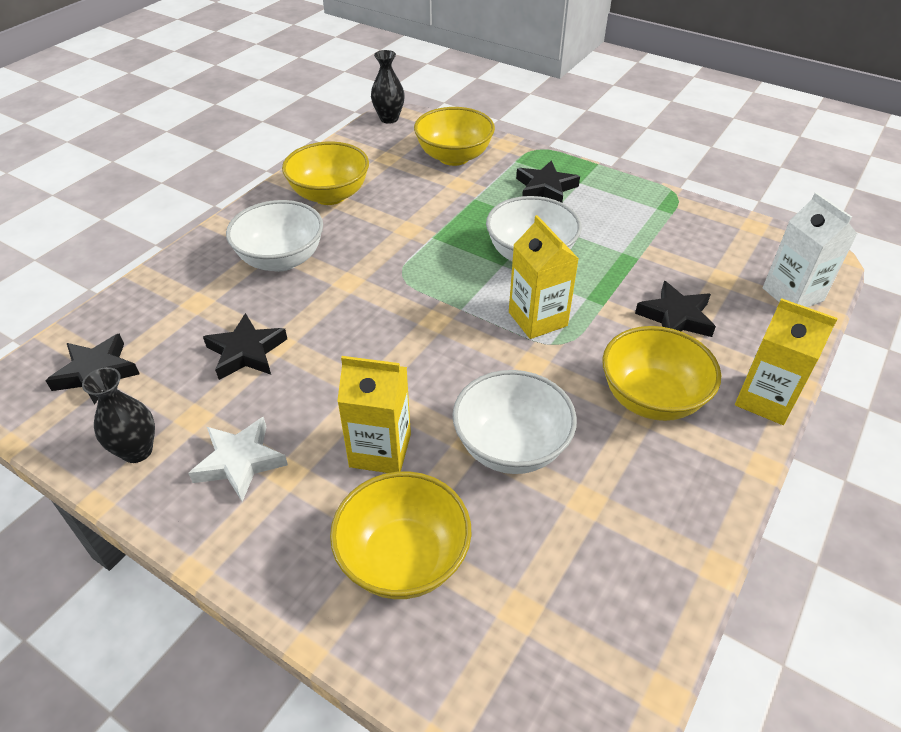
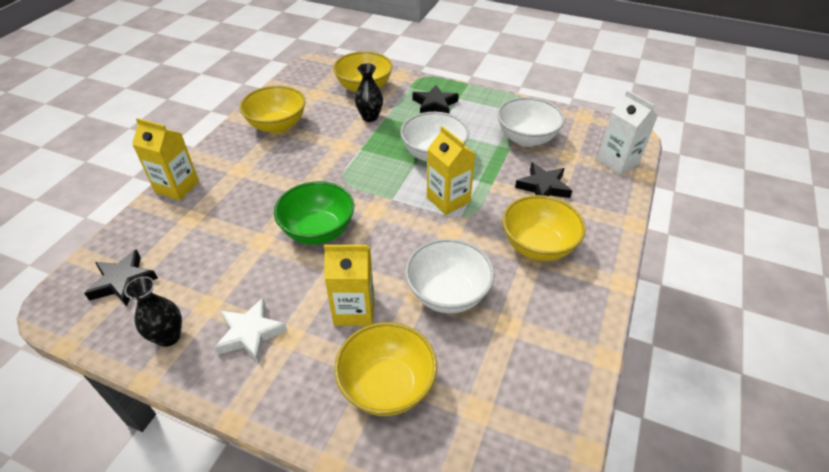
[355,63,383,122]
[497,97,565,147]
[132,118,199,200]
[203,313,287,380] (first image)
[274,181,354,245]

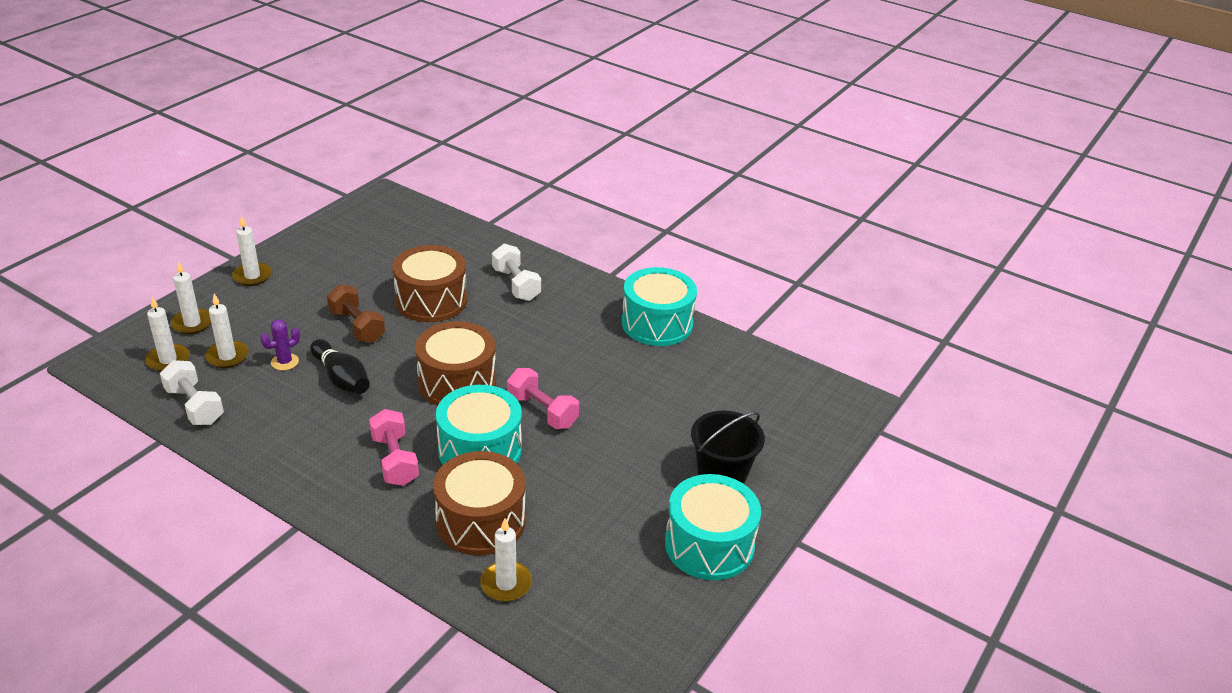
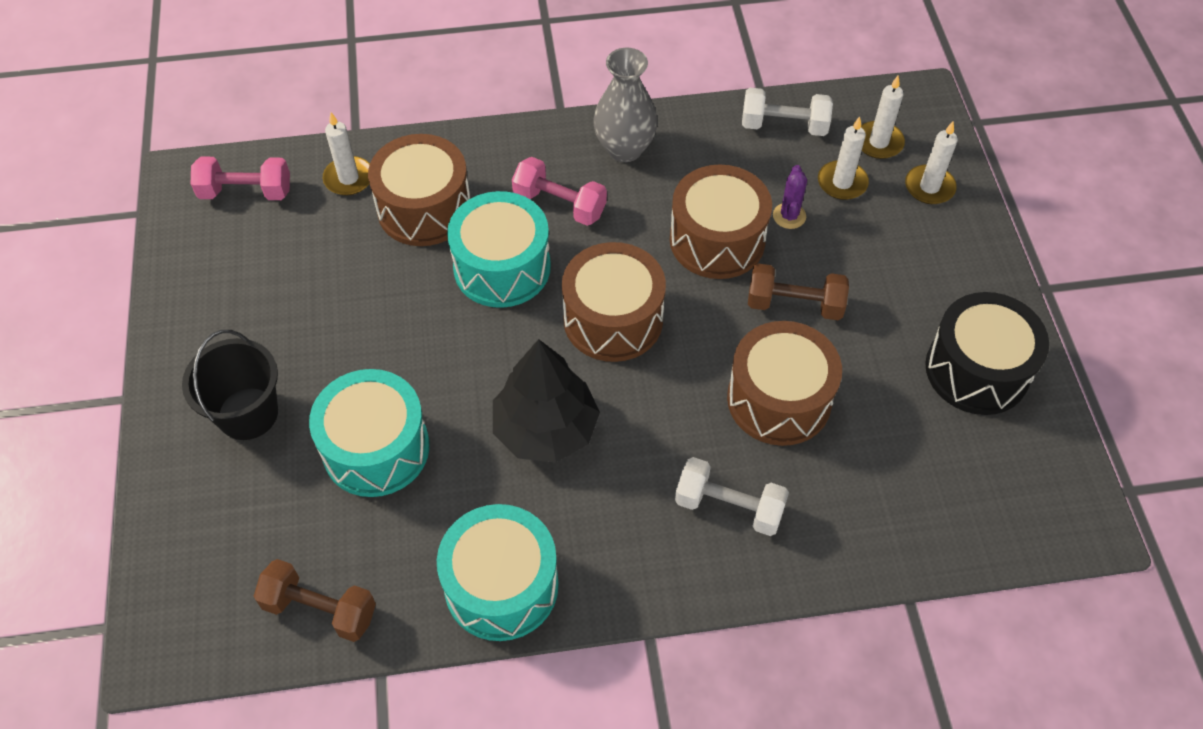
[232,215,272,286] (first image)
[670,164,772,279]
[191,157,290,200]
[309,369,430,497]
[593,48,658,162]
[925,292,1049,415]
[493,339,600,463]
[254,559,376,642]

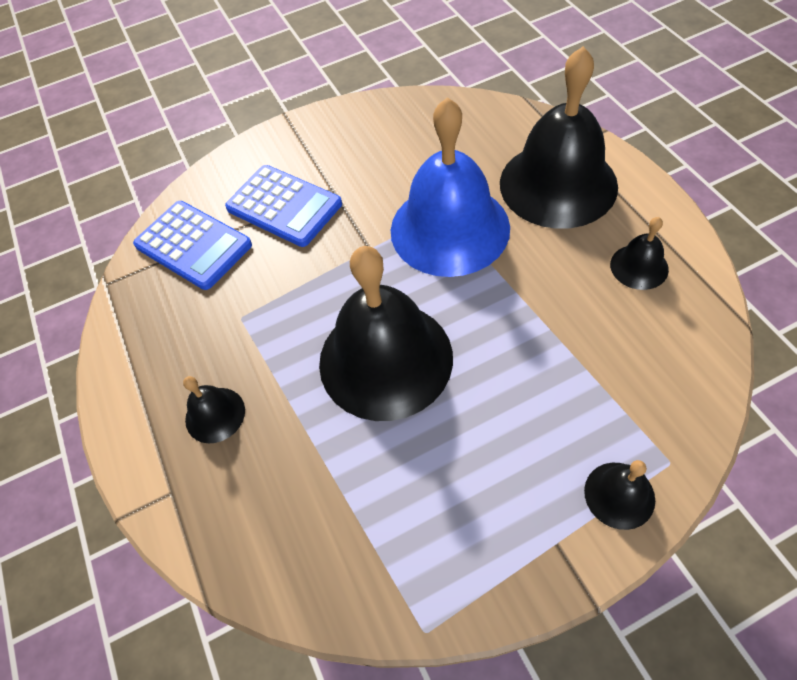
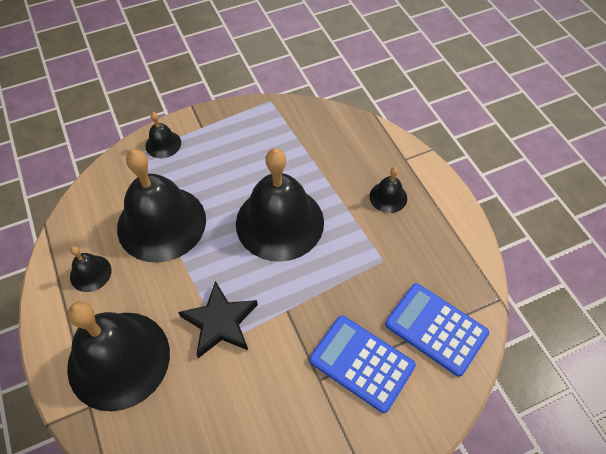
[178,281,258,358]
[117,149,206,263]

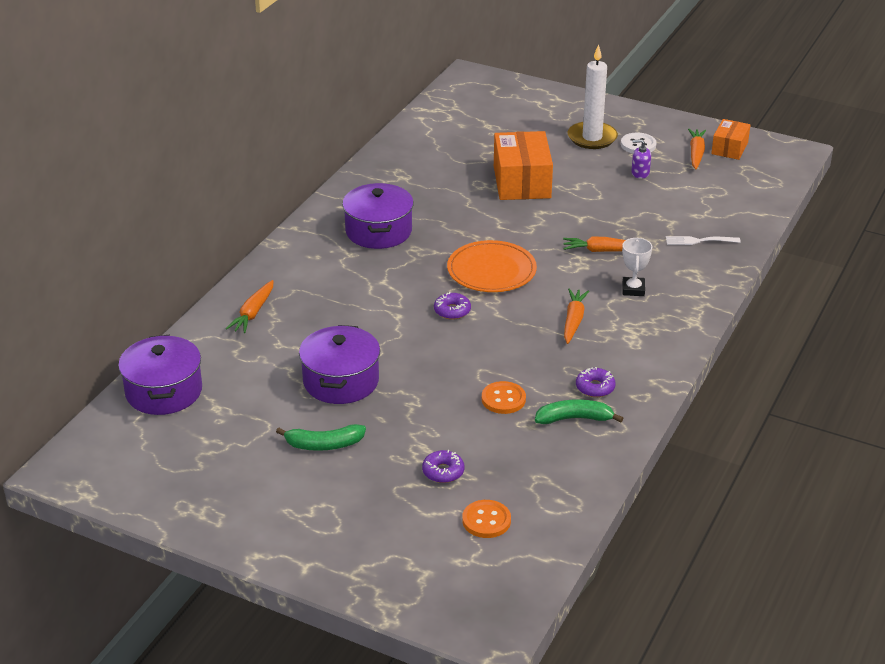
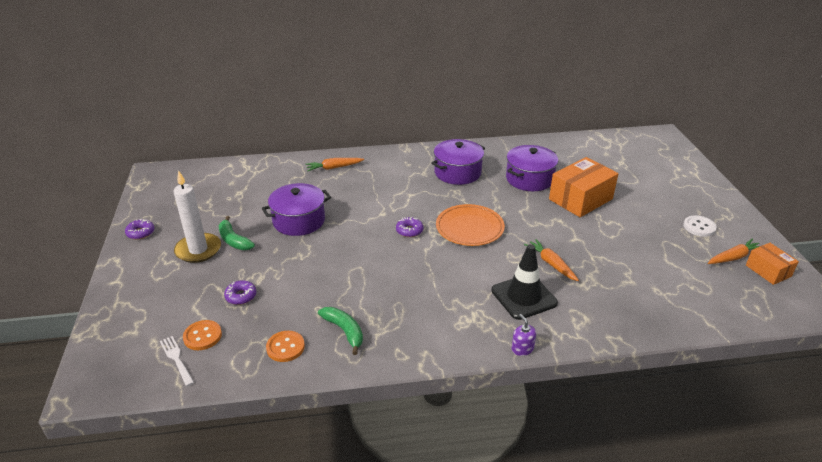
[173,170,221,263]
[746,243,799,285]
[511,314,536,356]
[160,336,194,386]
[491,244,558,320]
[564,288,589,344] (first image)
[506,145,558,191]
[125,218,155,240]
[266,331,305,362]

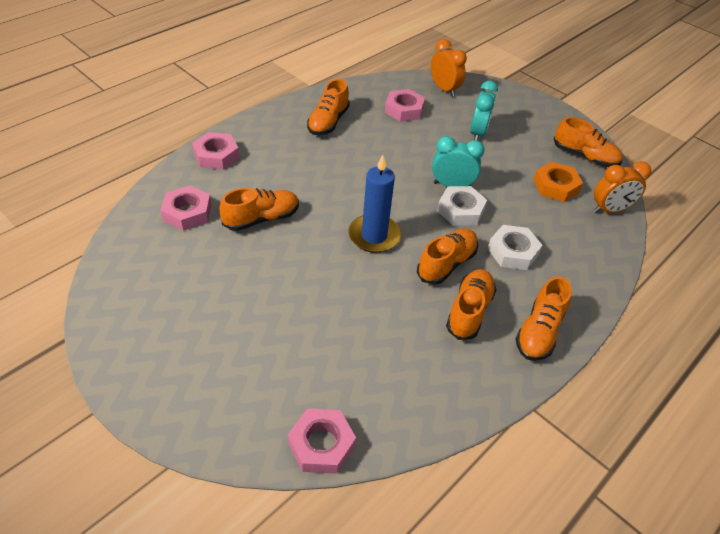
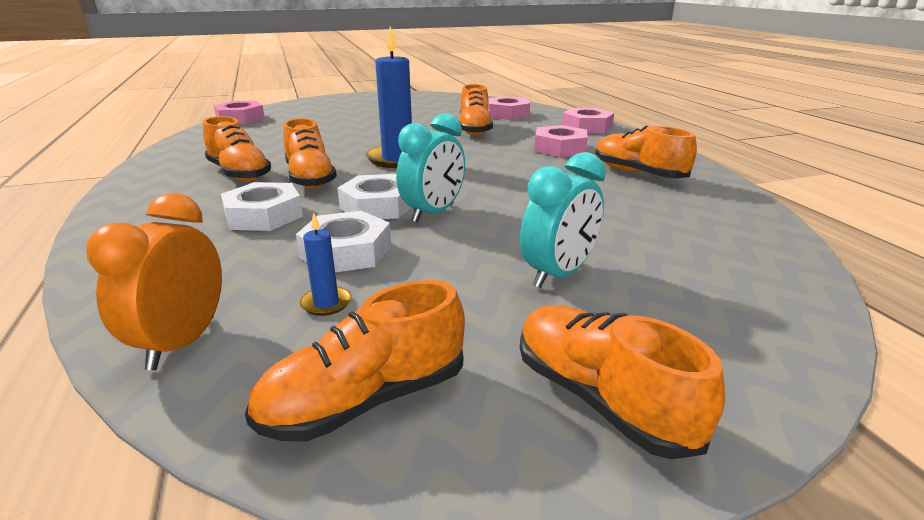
[431,39,467,97] (first image)
[520,152,606,288]
[534,125,588,157]
[300,213,351,316]
[520,305,725,459]
[296,211,391,273]

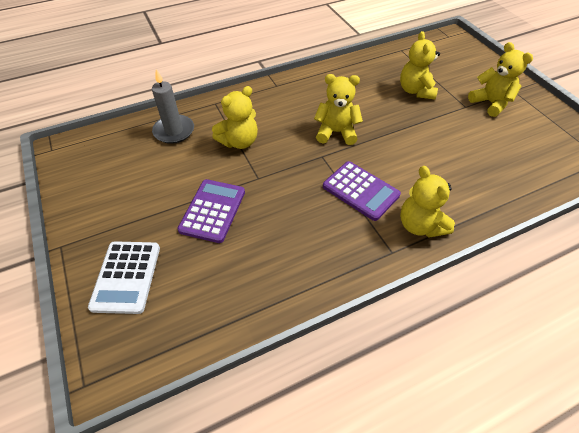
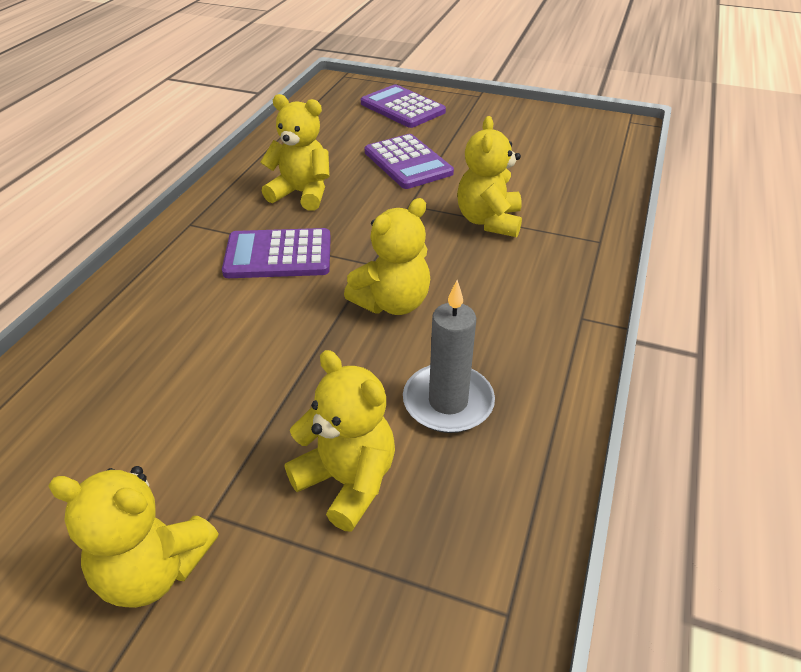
[403,280,495,433]
[260,94,330,211]
[361,84,446,128]

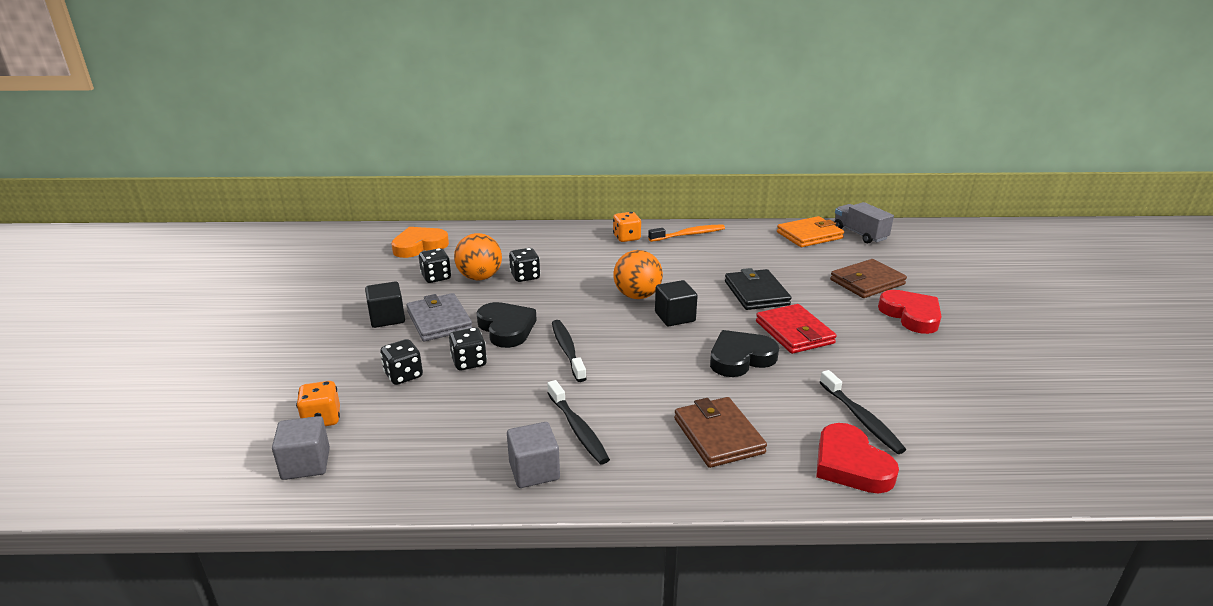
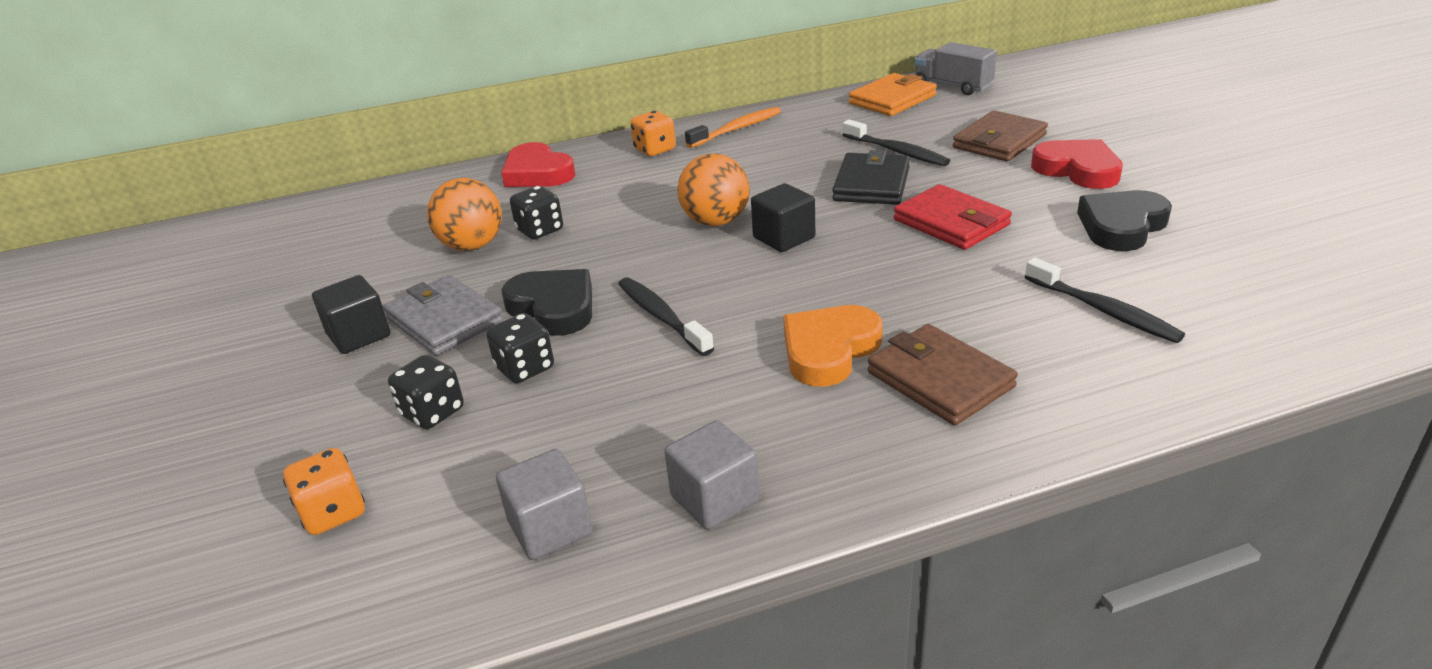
[783,305,883,387]
[419,248,451,283] (first image)
[832,150,910,205]
[1077,190,1172,251]
[843,119,950,166]
[496,449,593,560]
[501,142,575,187]

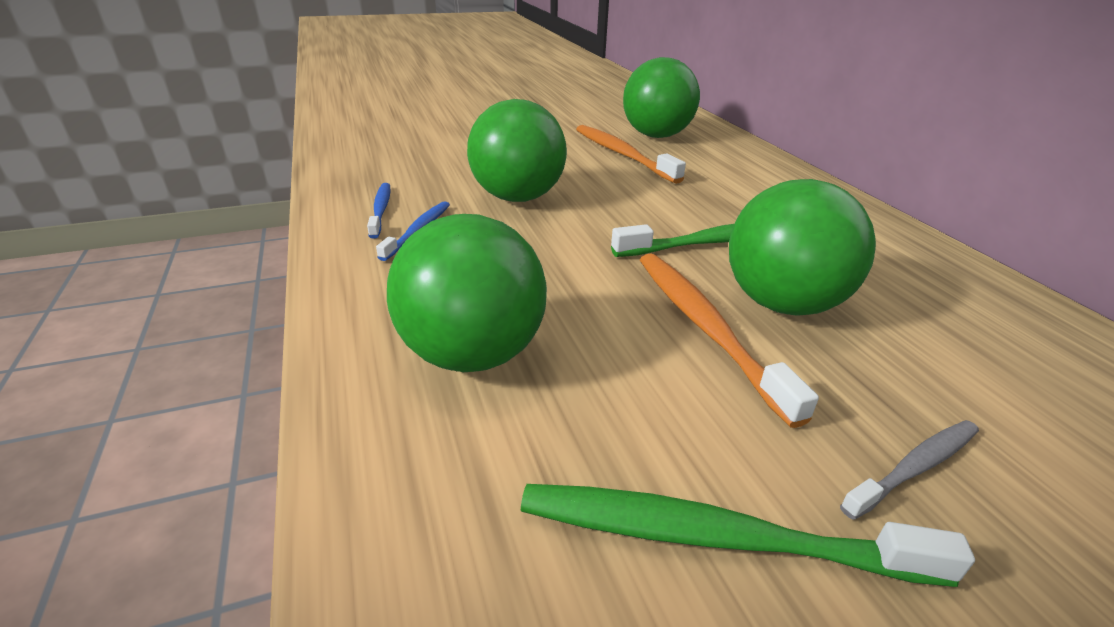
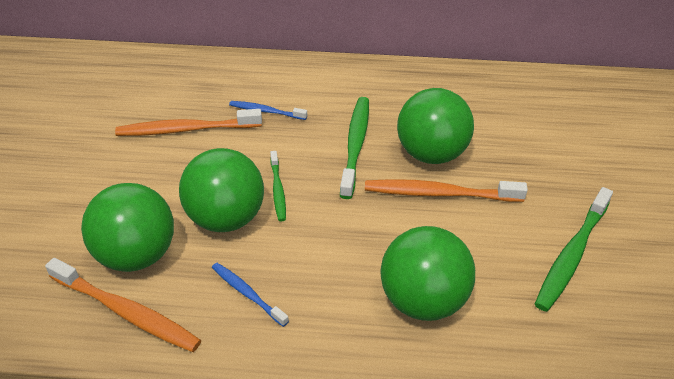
[81,183,174,272]
[229,101,307,120]
[840,420,979,520] (first image)
[270,151,286,222]
[45,258,201,352]

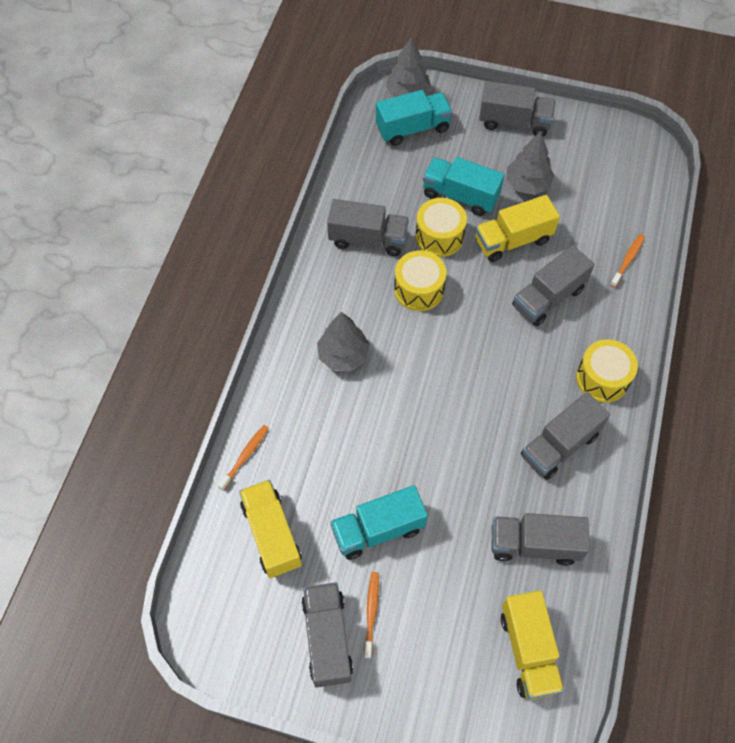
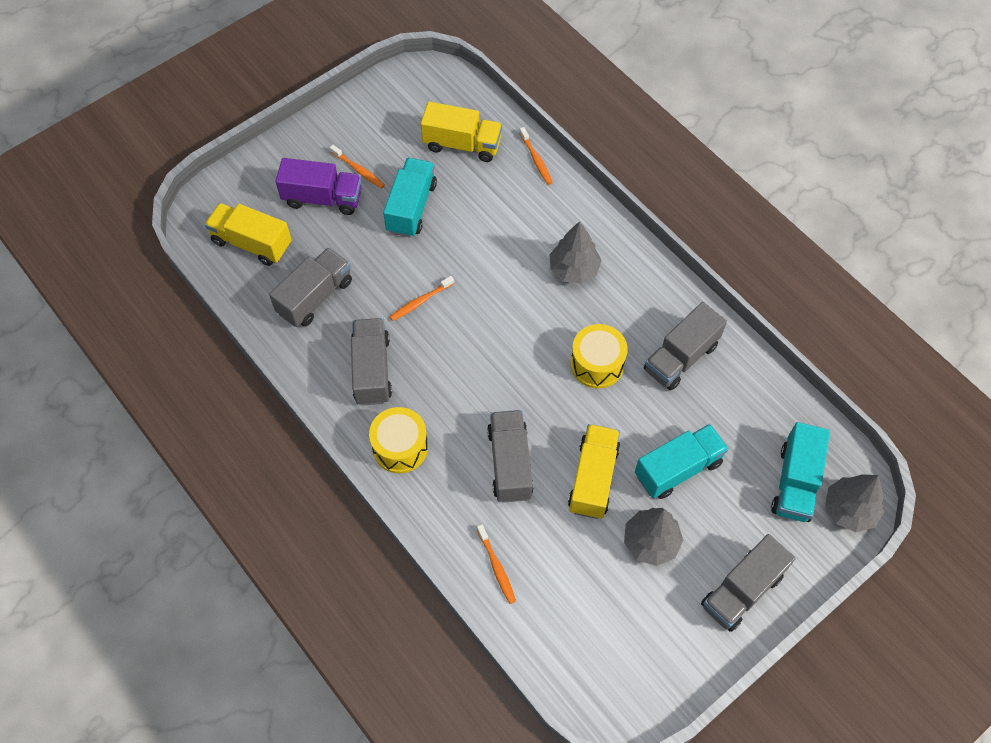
[415,198,467,257] (first image)
[302,582,353,688] (first image)
[275,158,362,215]
[390,276,454,321]

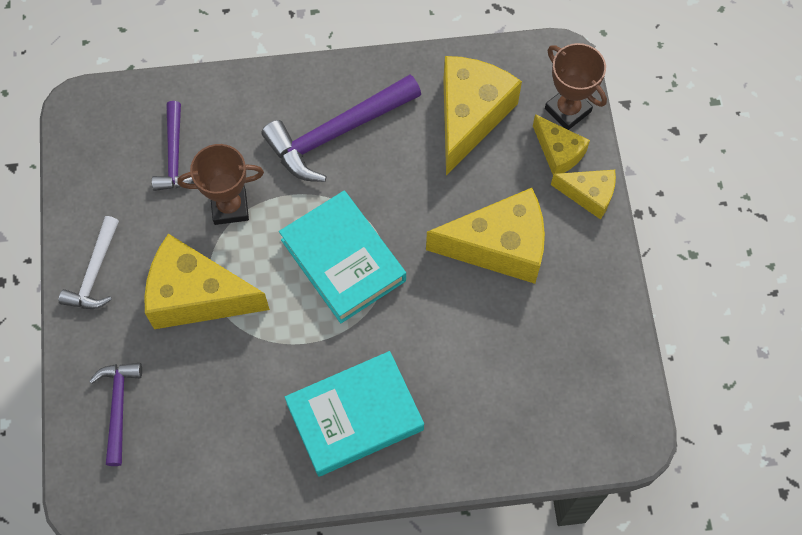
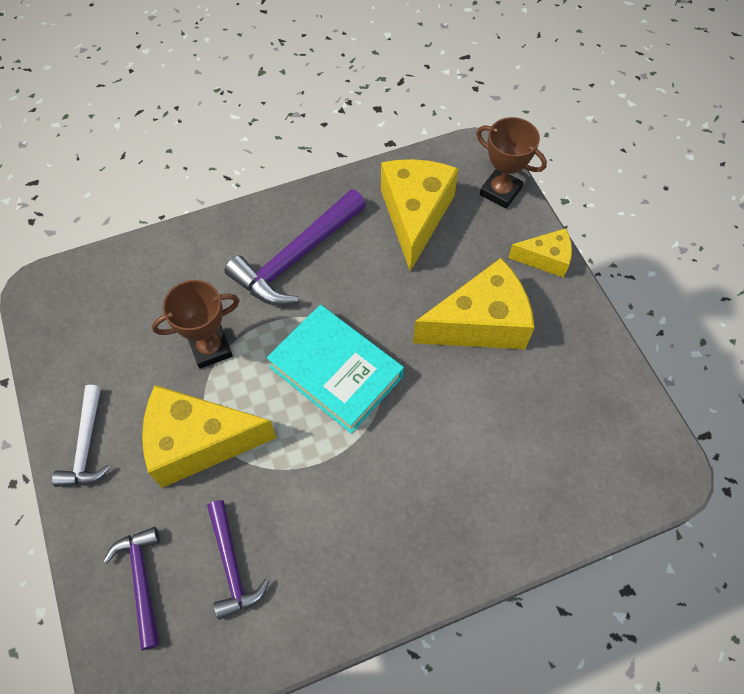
[207,500,269,620]
[533,114,590,174] (first image)
[285,351,424,477] (first image)

